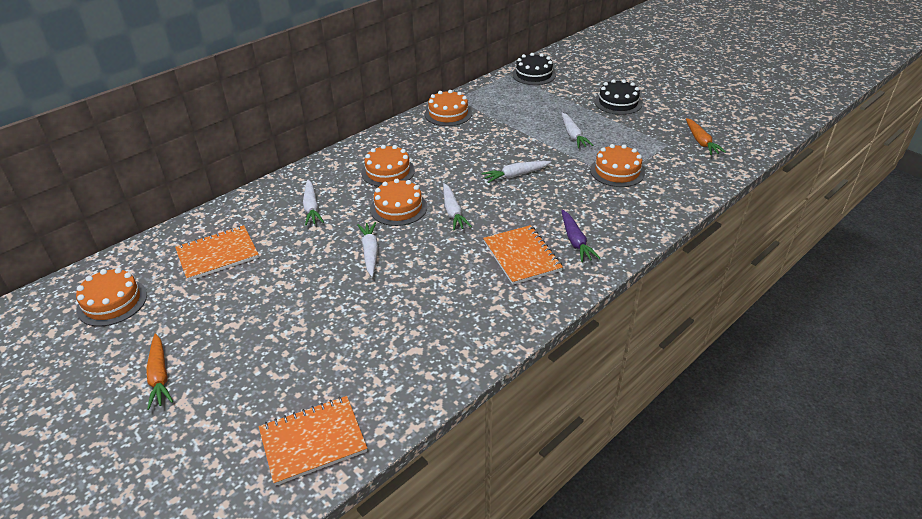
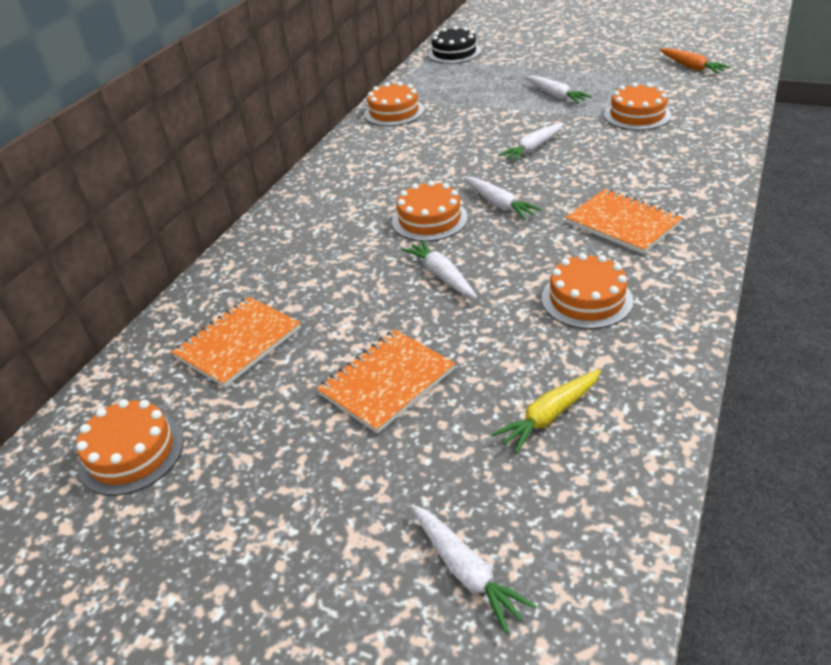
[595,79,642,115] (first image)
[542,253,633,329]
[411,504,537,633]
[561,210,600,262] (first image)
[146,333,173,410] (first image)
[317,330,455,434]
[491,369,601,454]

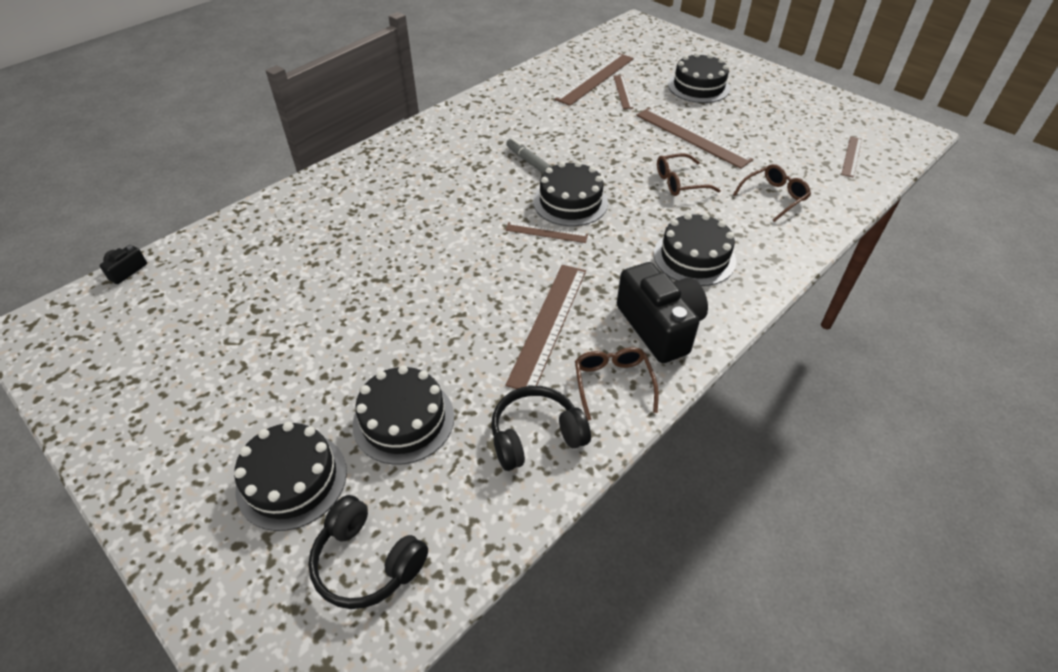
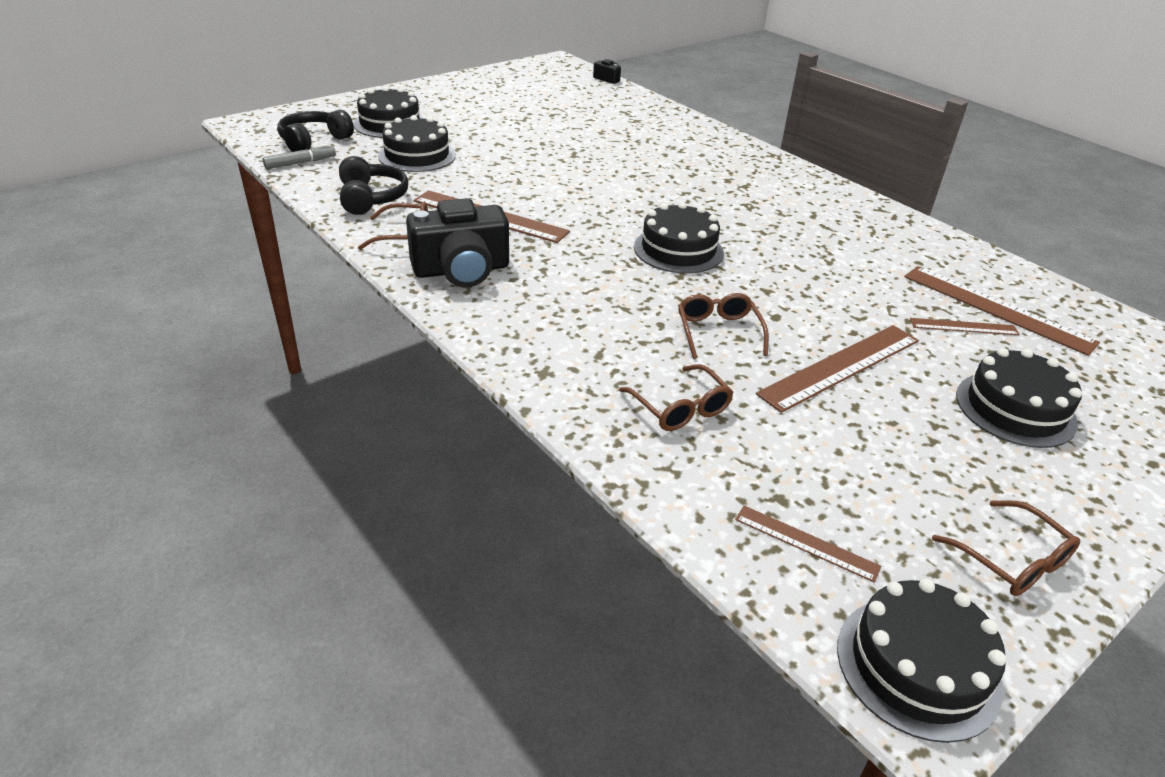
[263,144,336,169]
[837,579,1006,743]
[506,222,588,243] (first image)
[932,500,1080,596]

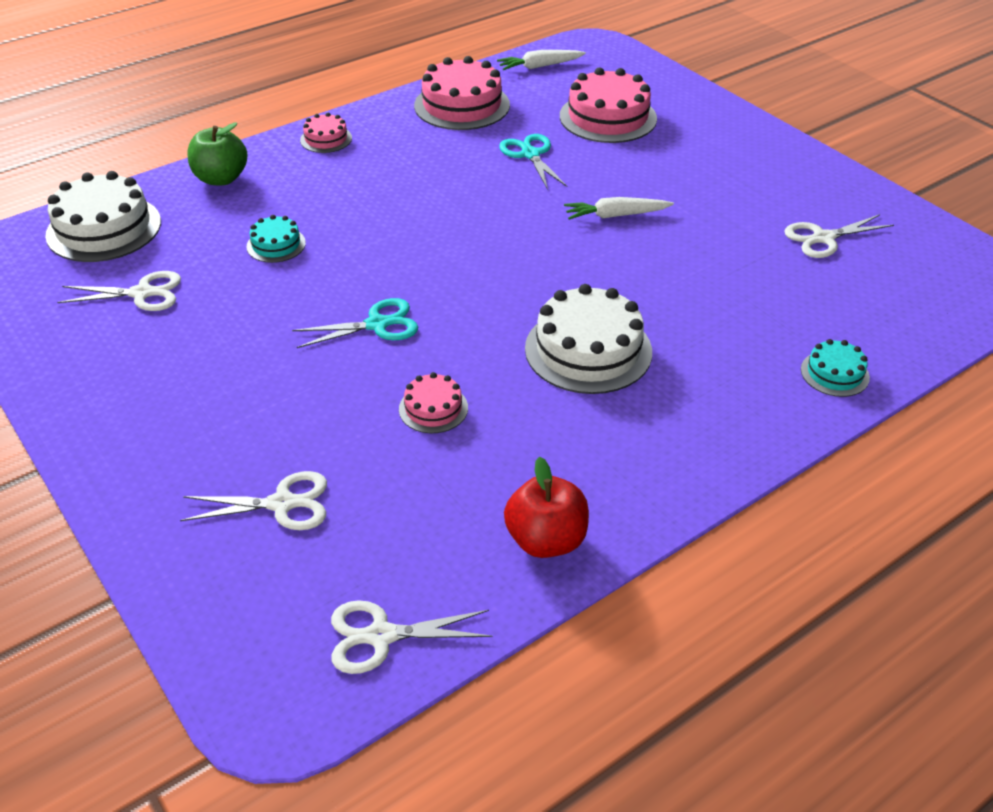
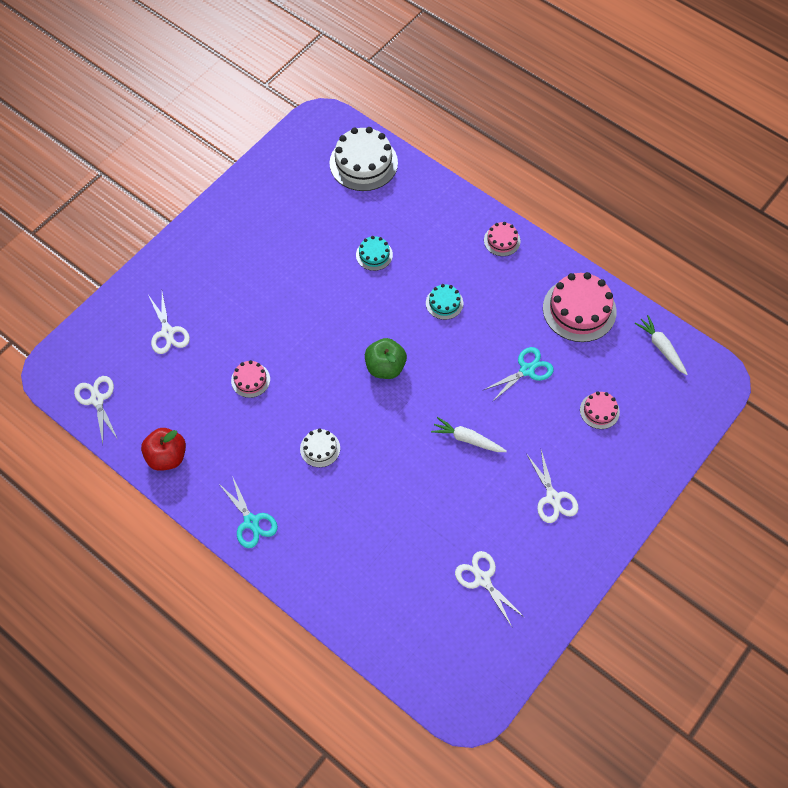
[580,391,620,429]
[365,338,407,379]
[431,417,507,452]
[526,450,578,523]
[300,429,340,467]
[218,476,278,548]
[426,284,463,320]

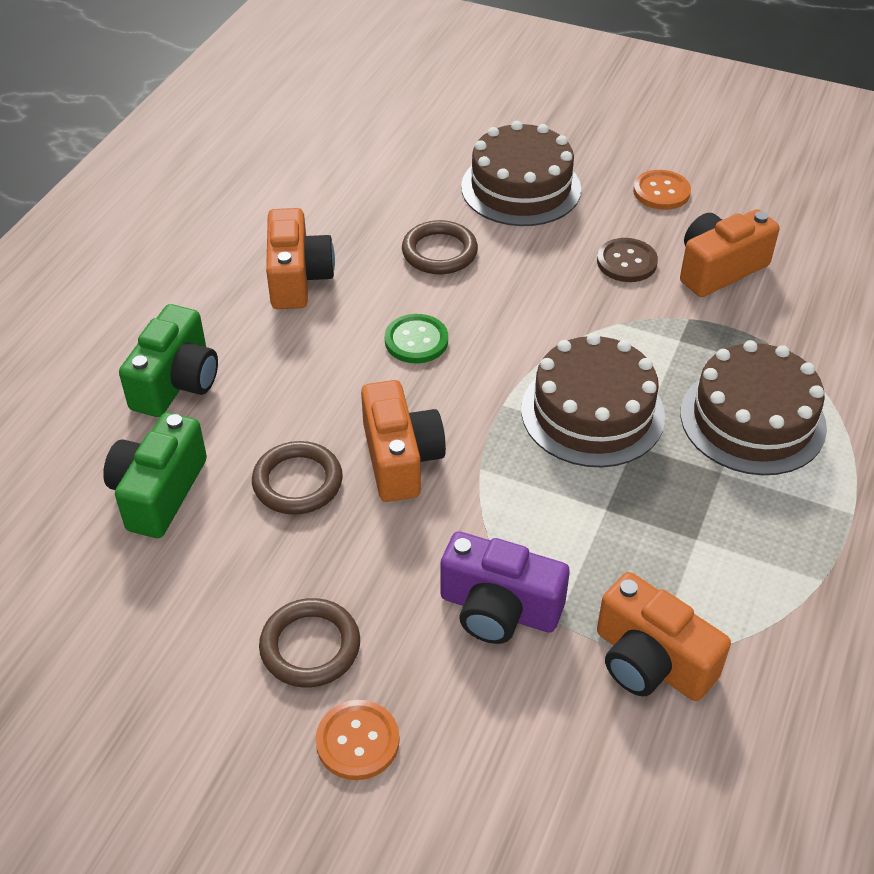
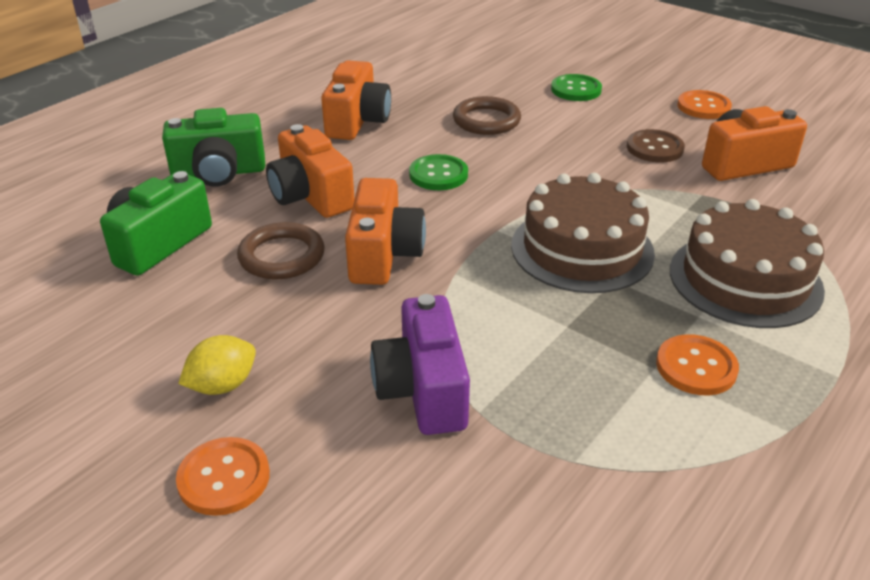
[551,74,602,101]
[162,108,265,187]
[370,294,470,435]
[266,124,355,218]
[178,335,256,395]
[656,334,739,395]

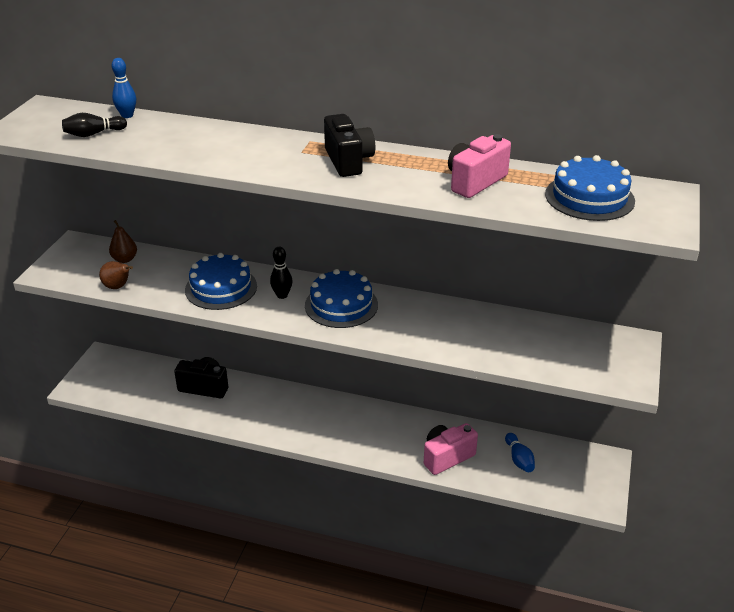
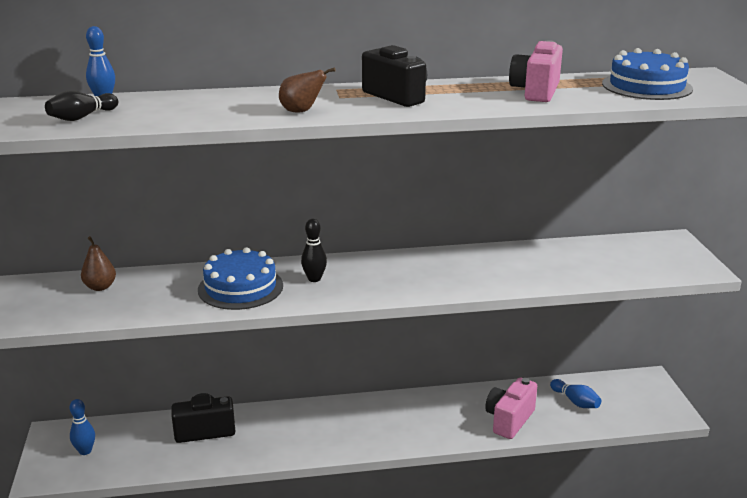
[279,67,336,113]
[305,269,378,328] (first image)
[69,399,95,455]

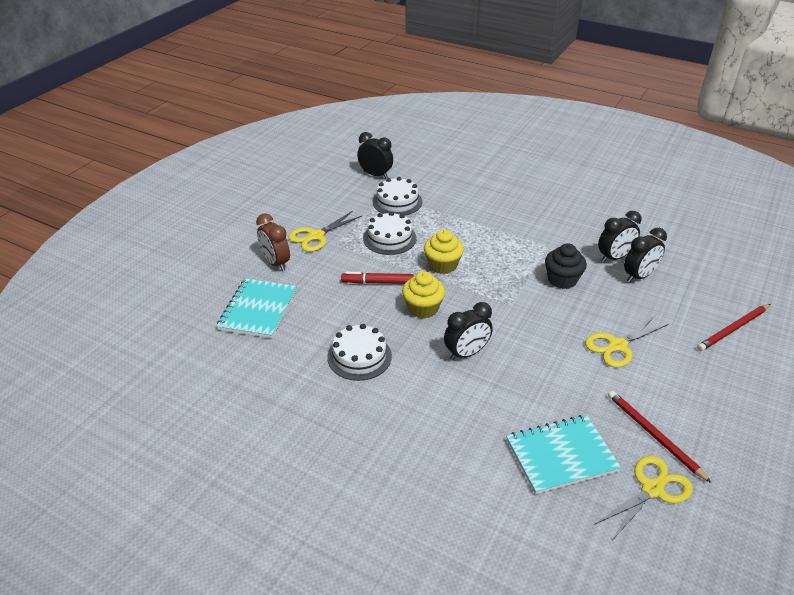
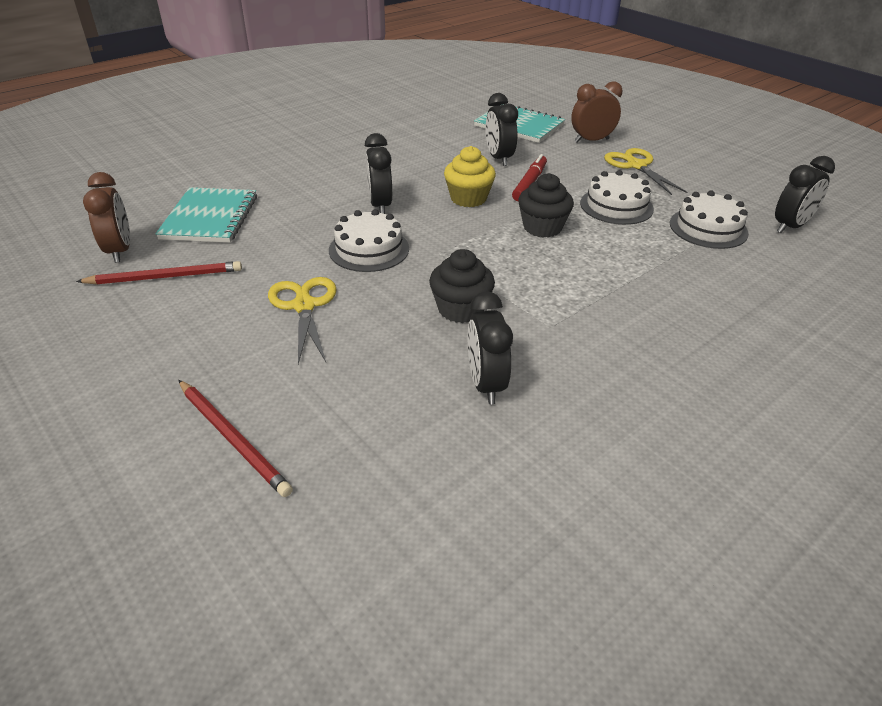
[485,93,518,166]
[518,173,574,238]
[179,380,293,497]
[329,209,409,272]
[83,172,130,263]

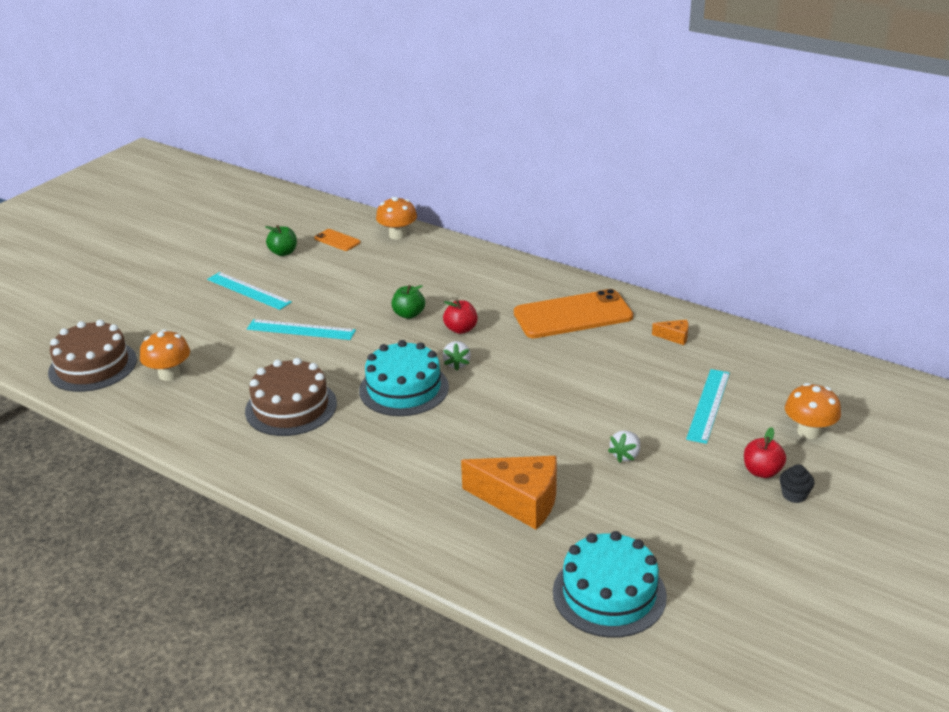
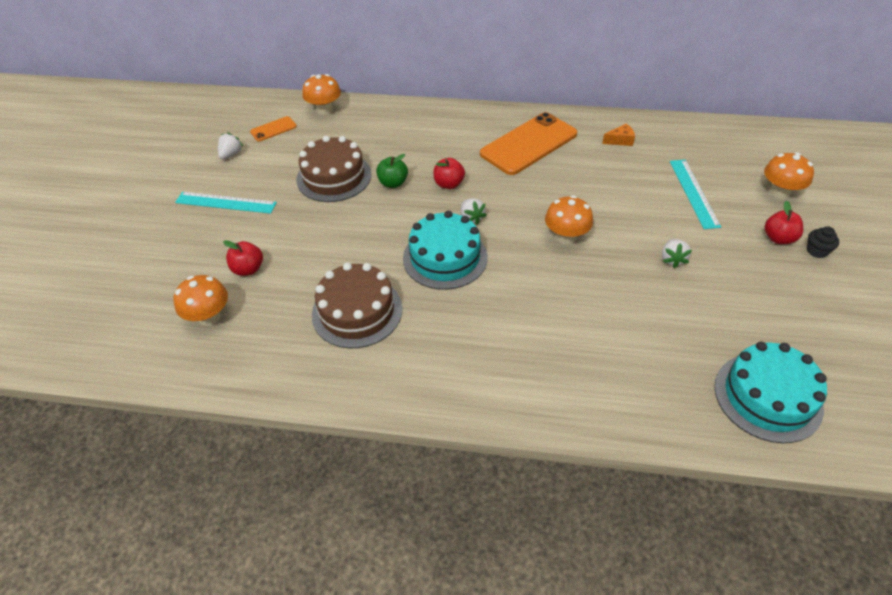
[218,132,243,159]
[250,116,297,142]
[247,319,356,340] (first image)
[296,136,372,202]
[461,456,557,530] (first image)
[545,195,593,244]
[223,240,263,276]

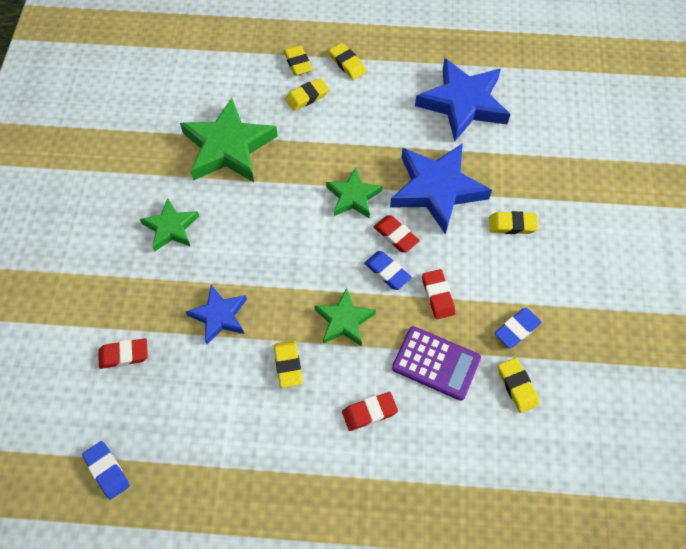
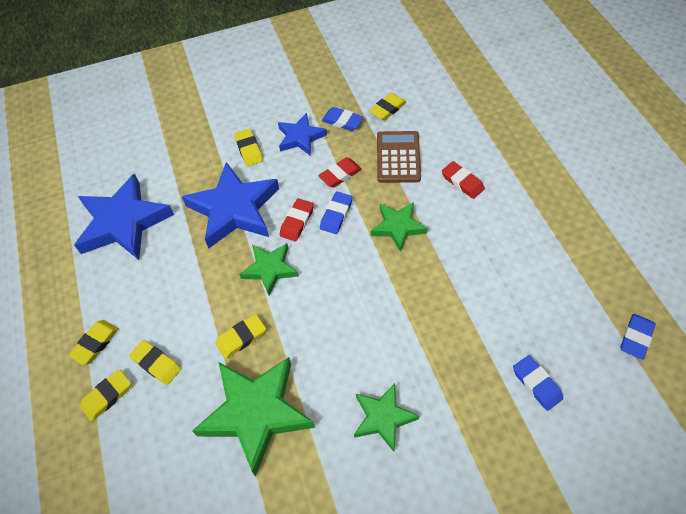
[278,113,327,156]
[377,131,421,183]
[513,355,563,411]
[216,314,266,359]

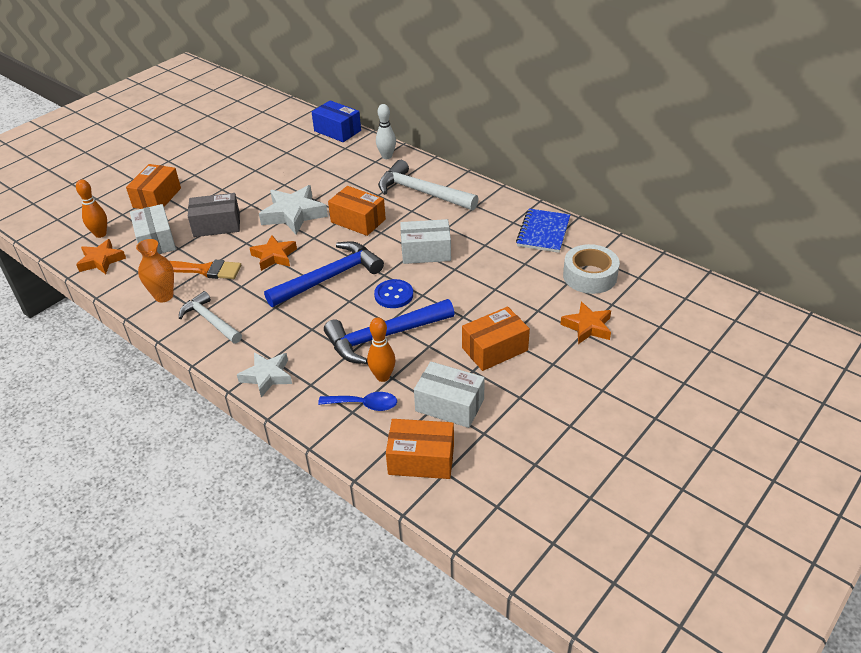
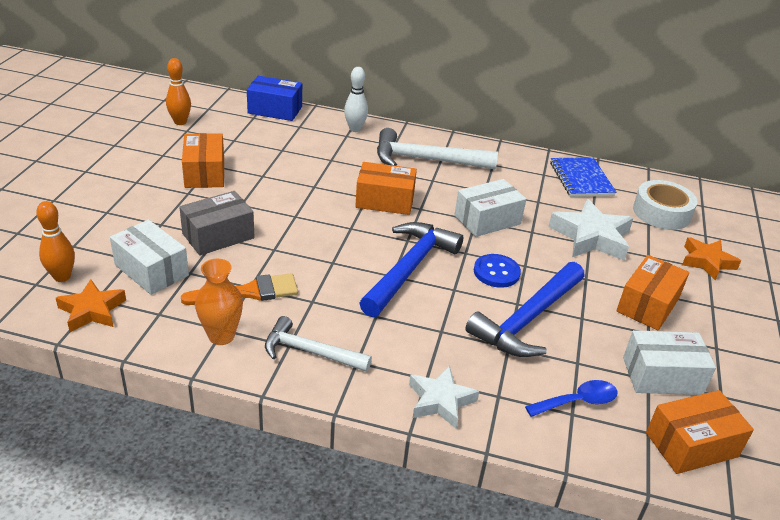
[182,133,224,188]
[548,199,633,261]
[250,235,297,271] (first image)
[166,58,191,125]

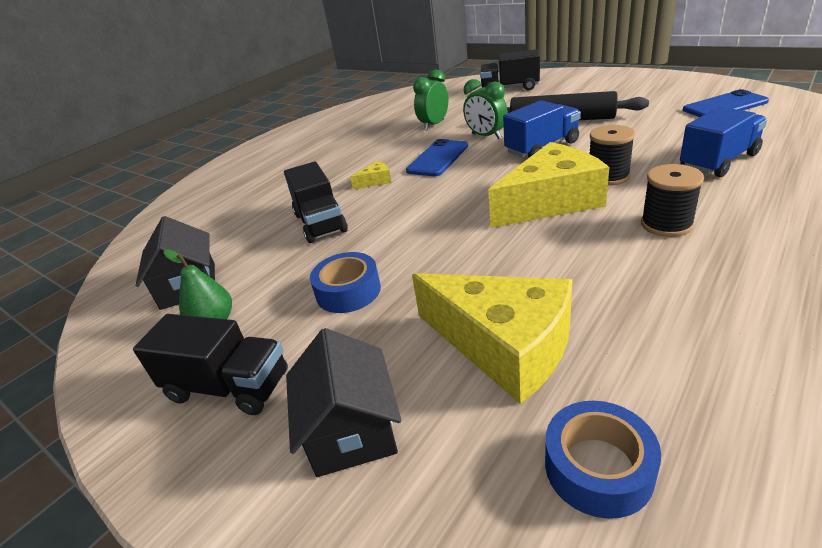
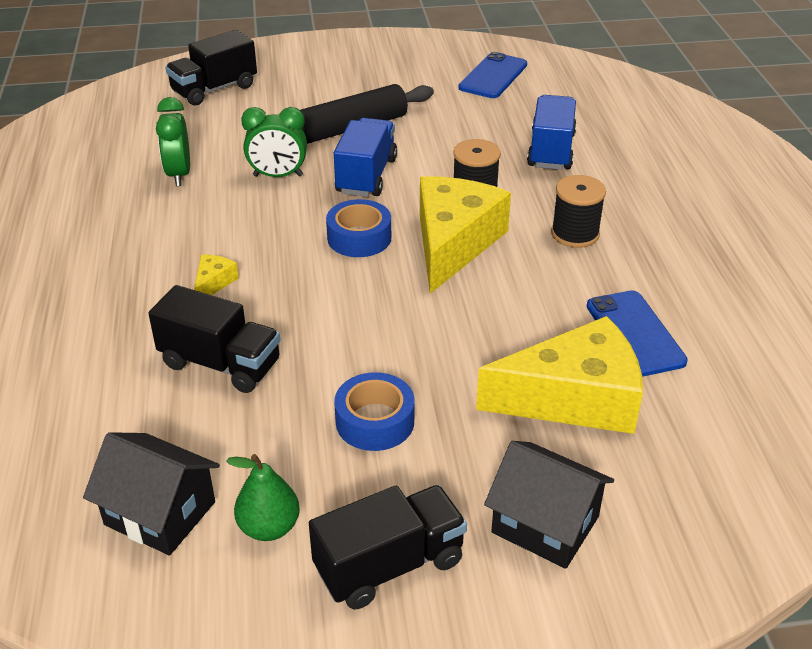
[587,290,688,377]
[326,199,391,257]

